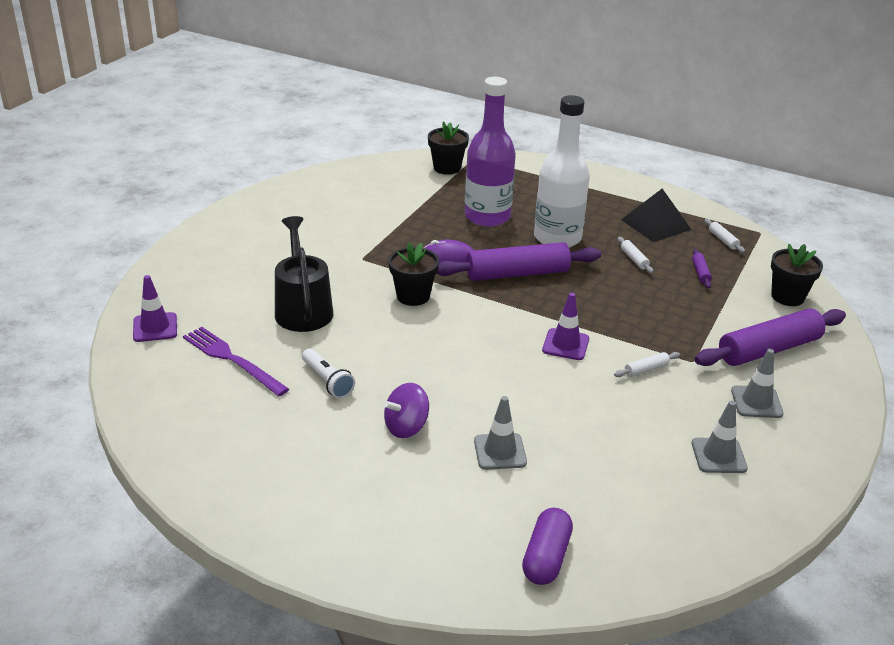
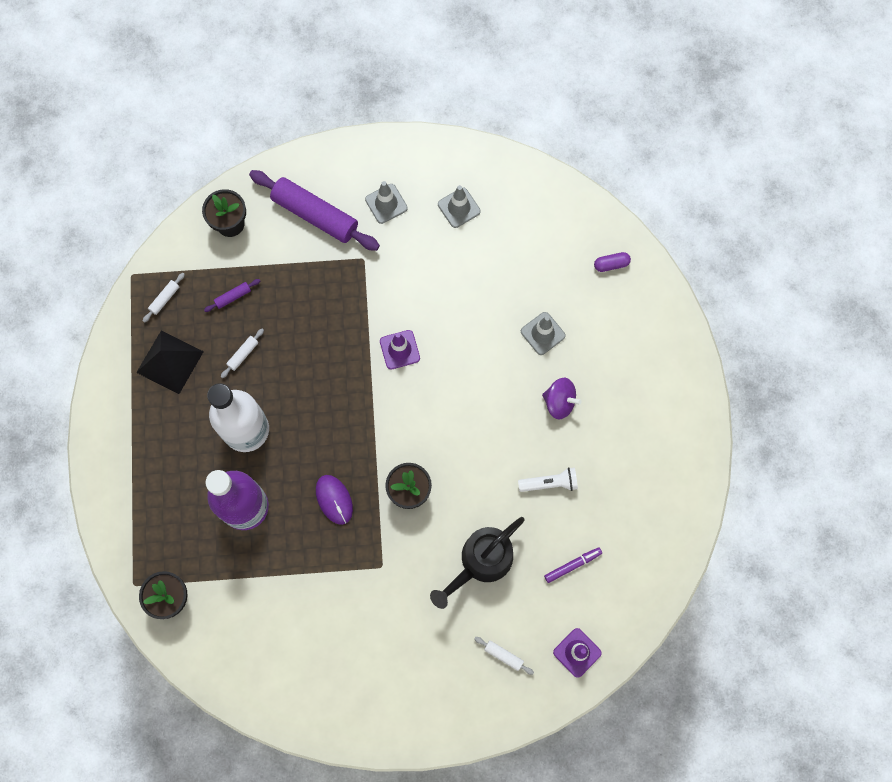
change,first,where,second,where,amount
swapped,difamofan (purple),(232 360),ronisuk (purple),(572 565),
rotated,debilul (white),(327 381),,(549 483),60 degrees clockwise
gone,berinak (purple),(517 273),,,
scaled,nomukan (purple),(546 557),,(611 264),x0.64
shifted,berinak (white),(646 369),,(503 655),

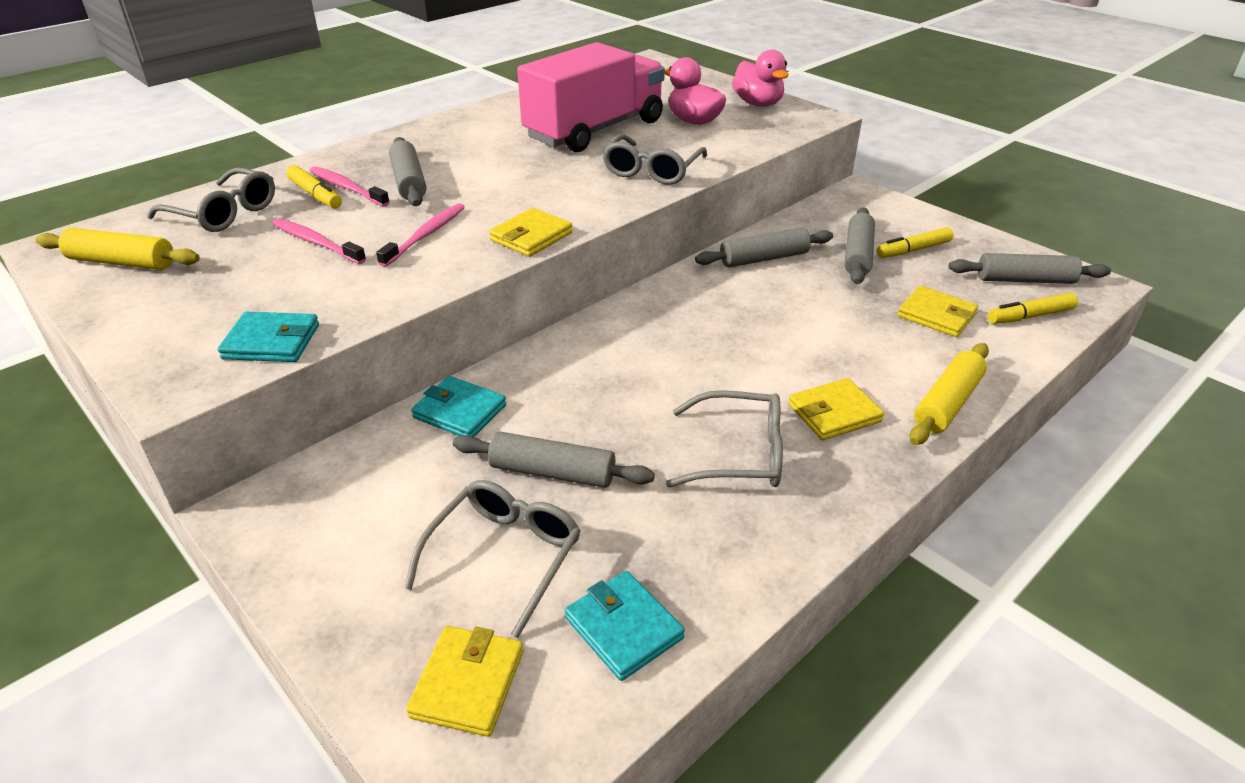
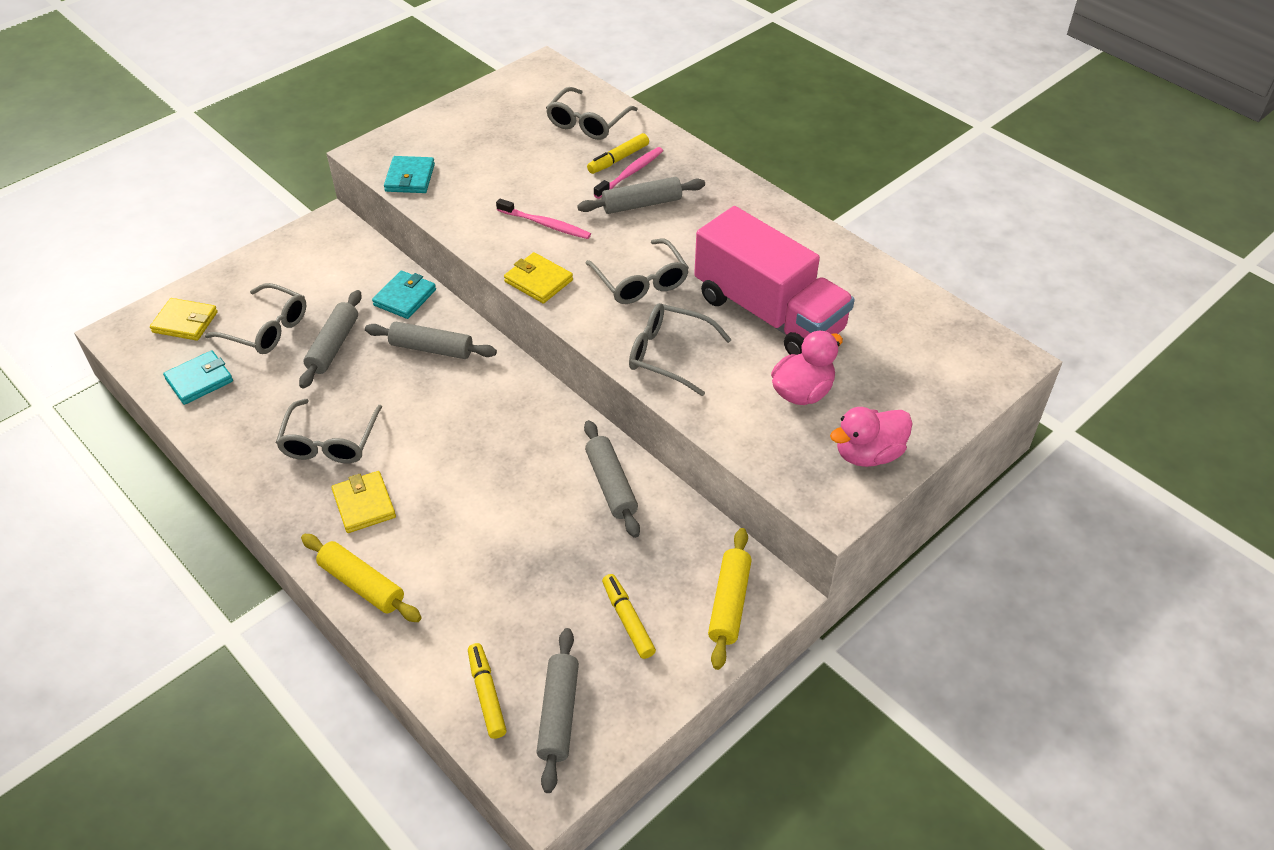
change,first,where,second,where,amount
shifted,berinak (yellow),(122 262),,(729 603),
gone,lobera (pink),(316 242),,,
shifted,berinak (grey),(857 255),,(431 348),
gone,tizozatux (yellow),(936 315),,,
new,,,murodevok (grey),(641 282),

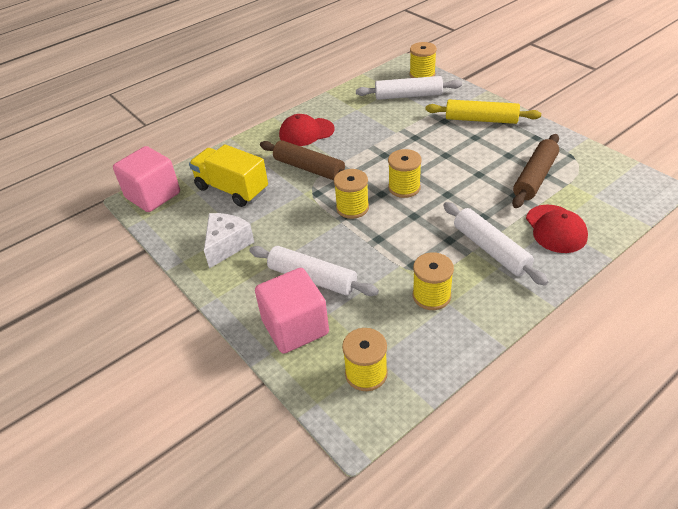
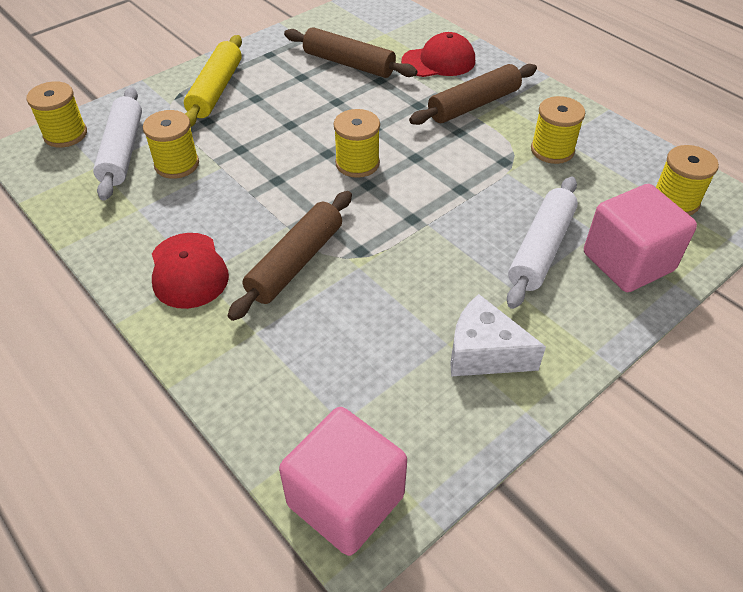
change,first,where,second,where,amount
gone,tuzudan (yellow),(232 189),,,
shifted,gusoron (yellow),(352 208),,(177 164),
repainted,berinak (white),(490 249),berinak (brown),(474 105),

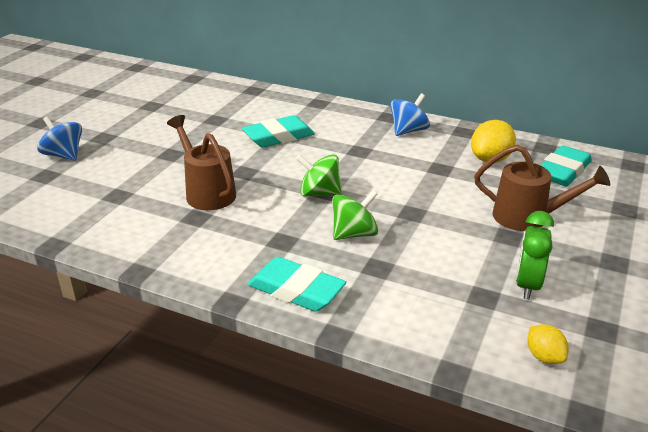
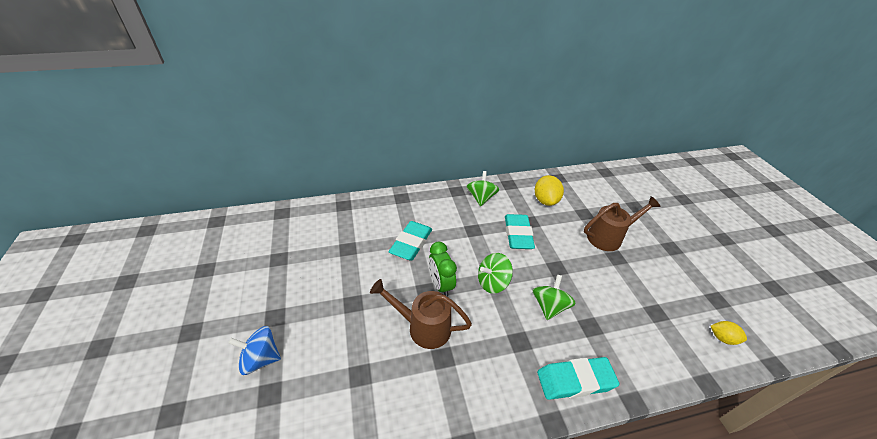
change,first,where,second,where,amount
repainted,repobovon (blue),(408 131),repobovon (green),(481 198),
shifted,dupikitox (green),(527 285),,(441 285),
shifted,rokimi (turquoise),(563 171),,(518 234),

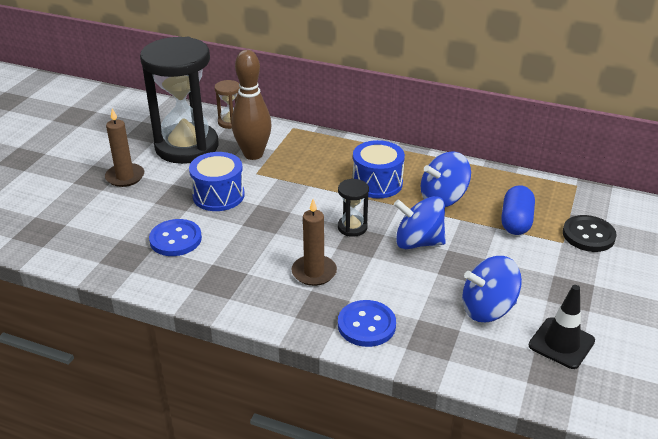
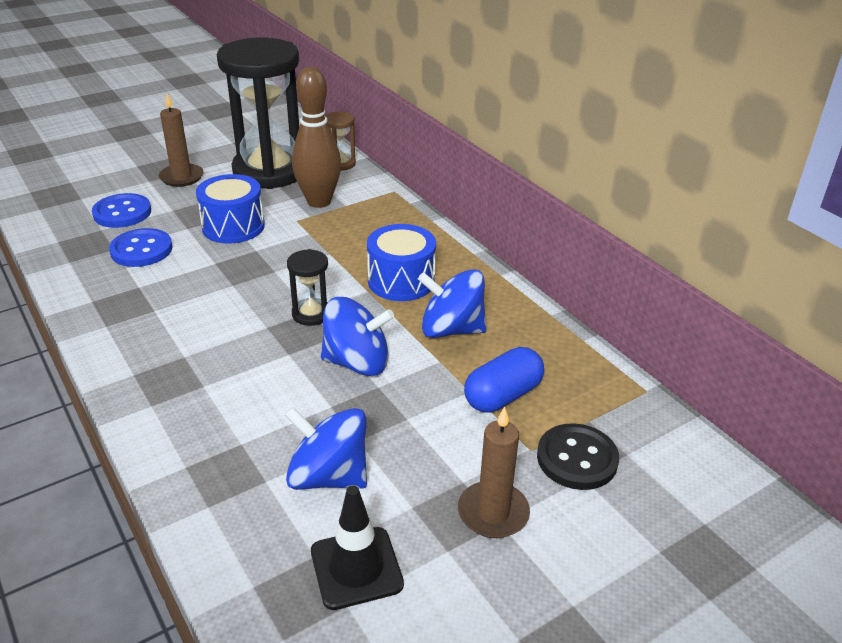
change,first,where,second,where,amount
shifted,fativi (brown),(314 272),,(493 513),
shifted,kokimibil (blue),(366 325),,(122 213),
rotated,repobovon (blue),(418 242),,(357 362),135 degrees clockwise

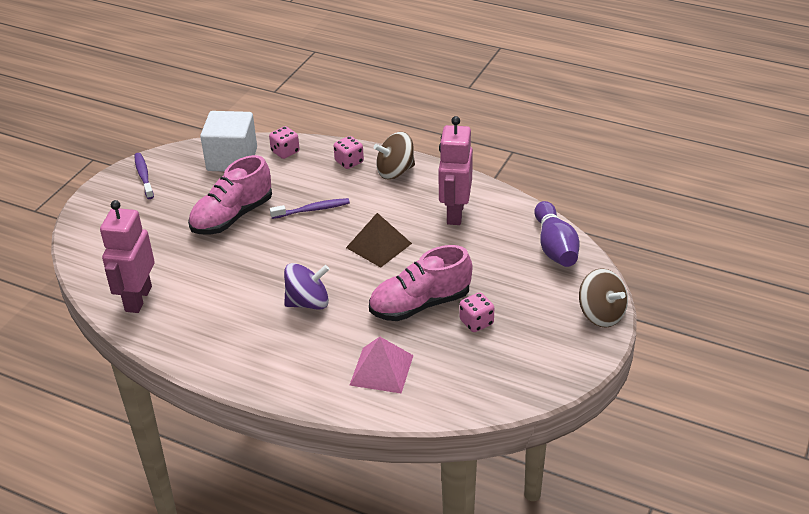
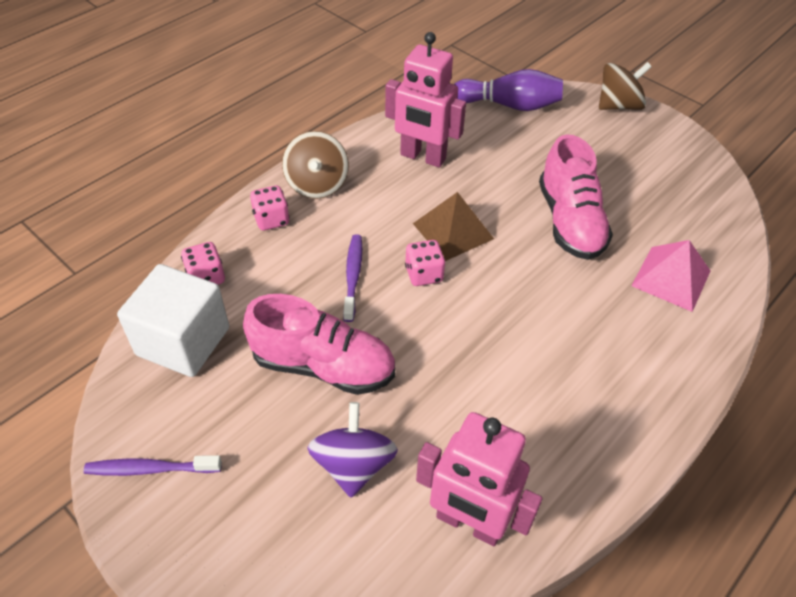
change,first,where,second,where,amount
rotated,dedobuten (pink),(232 216),,(323 366),45 degrees counterclockwise
shifted,repobovon (purple),(308 302),,(353 465),
shifted,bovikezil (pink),(476 322),,(424 274),

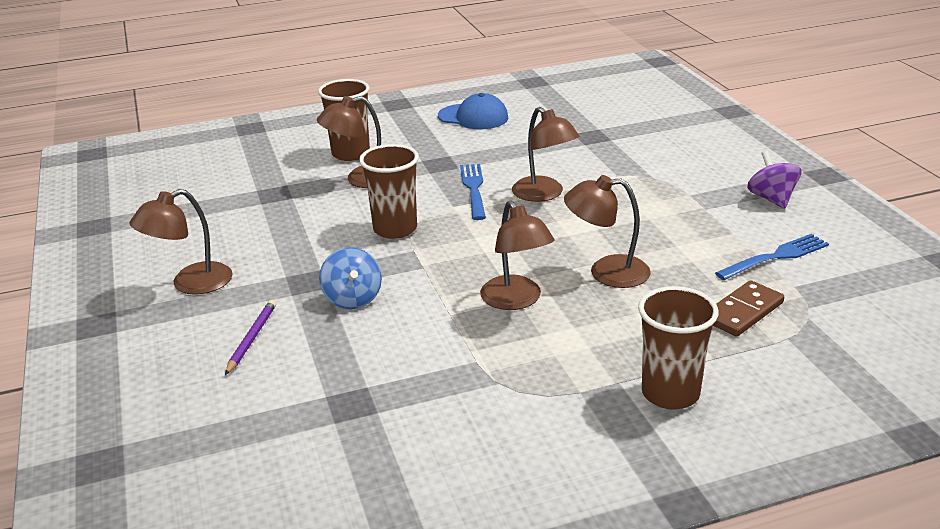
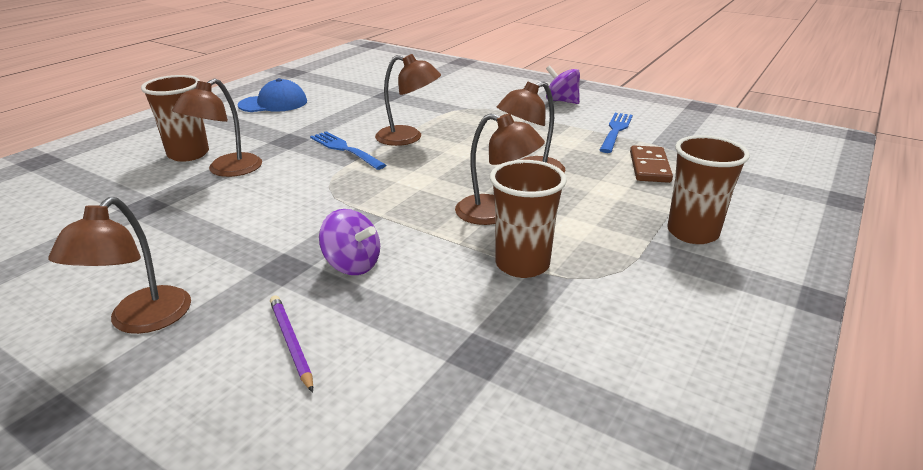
change,first,where,second,where,amount
repainted,repobovon (blue),(353 299),repobovon (purple),(352 265),
shifted,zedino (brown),(395 229),,(522 264),

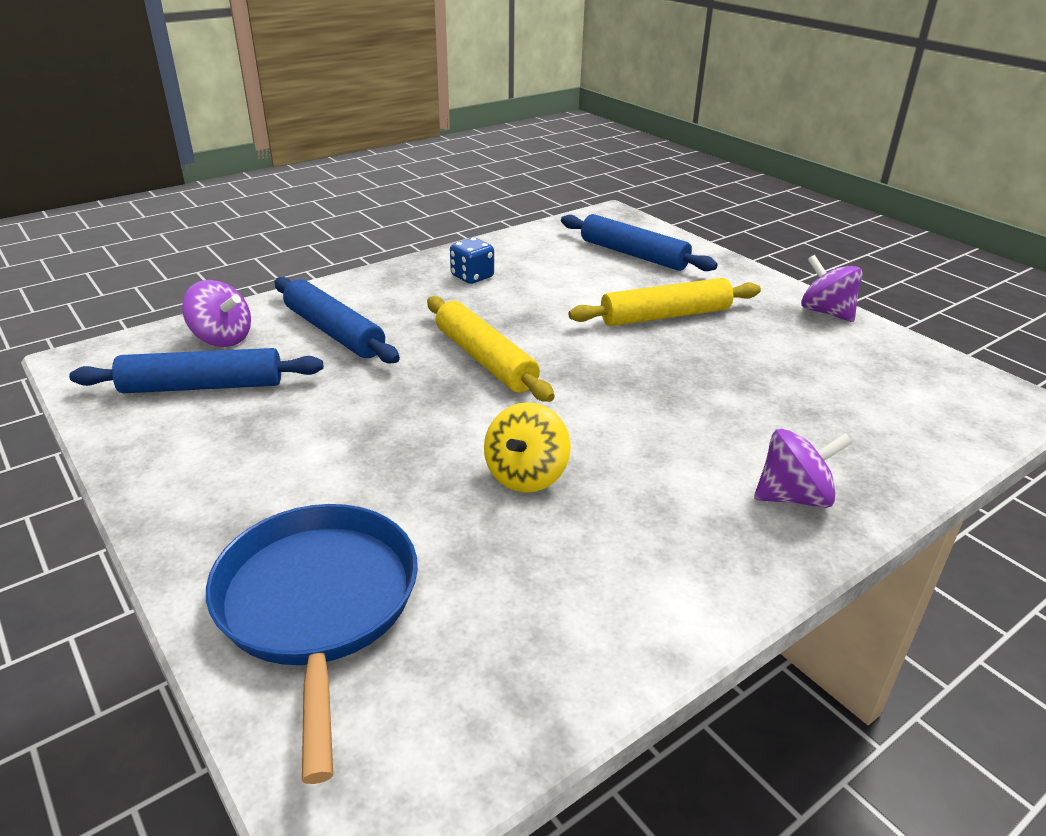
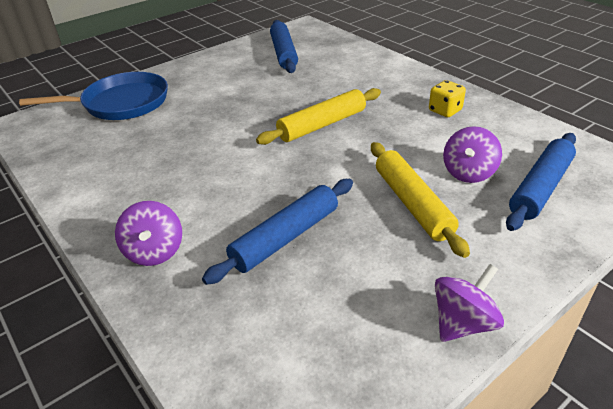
change,first,where,second,where,amount
shifted,repobovon (purple),(222 338),,(468 173),
shifted,berinak (blue),(334 332),,(285 237),
repainted,bovikezil (blue),(472 277),bovikezil (yellow),(445 111),
gone,repobovon (yellow),(526 475),,,

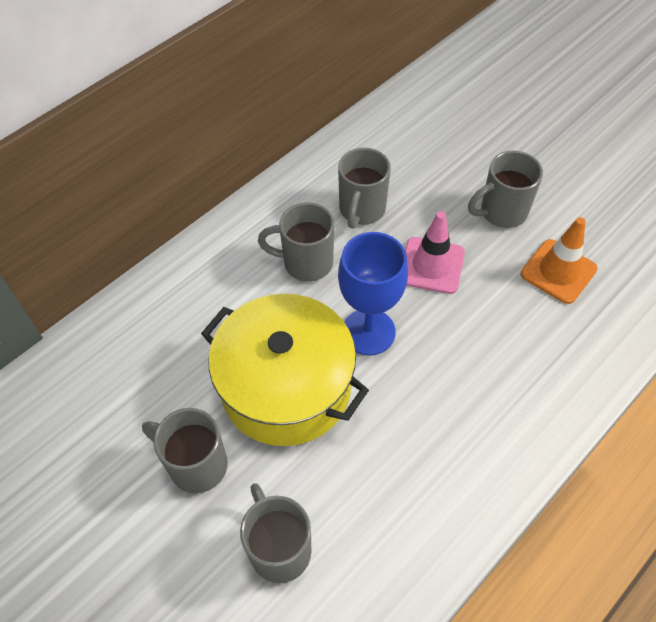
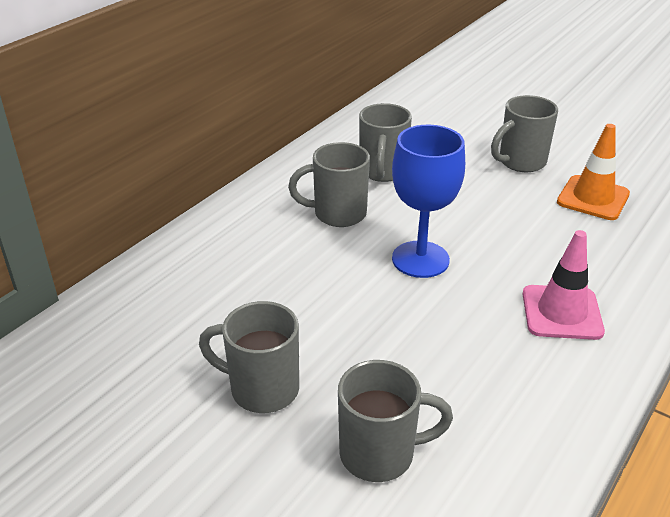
change,first,where,second,where,amount
gone,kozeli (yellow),(286 387),,,
rotated,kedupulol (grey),(279 548),,(380 454),120 degrees clockwise
shifted,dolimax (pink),(431 265),,(561 312),

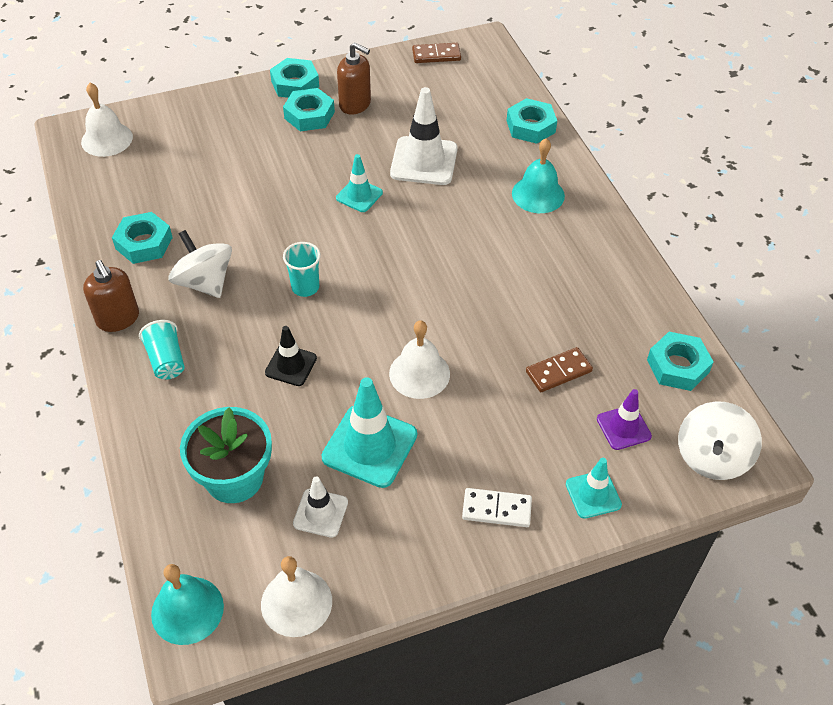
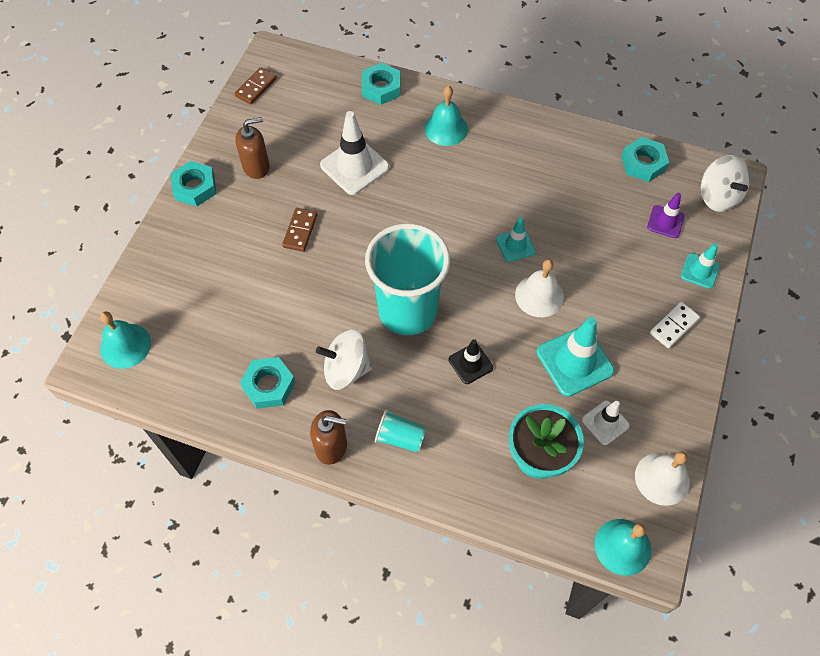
change,first,where,second,where,amount
repainted,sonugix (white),(107 139),sonugix (turquoise),(125 345),
gone,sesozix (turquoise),(309 115),,,
scaled,zedino (turquoise),(305 287),,(407 311),x2.45
shifted,dolimax (turquoise),(359 195),,(515 245),
shifted,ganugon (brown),(558 371),,(300 231),

